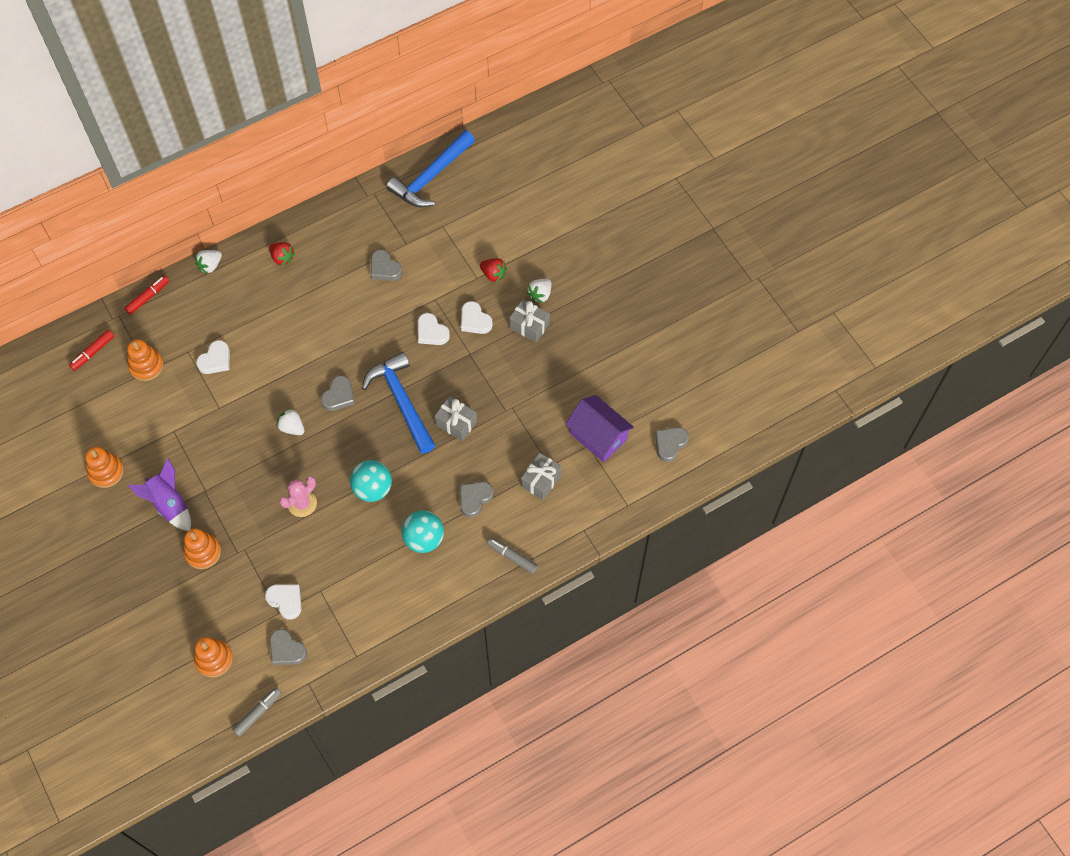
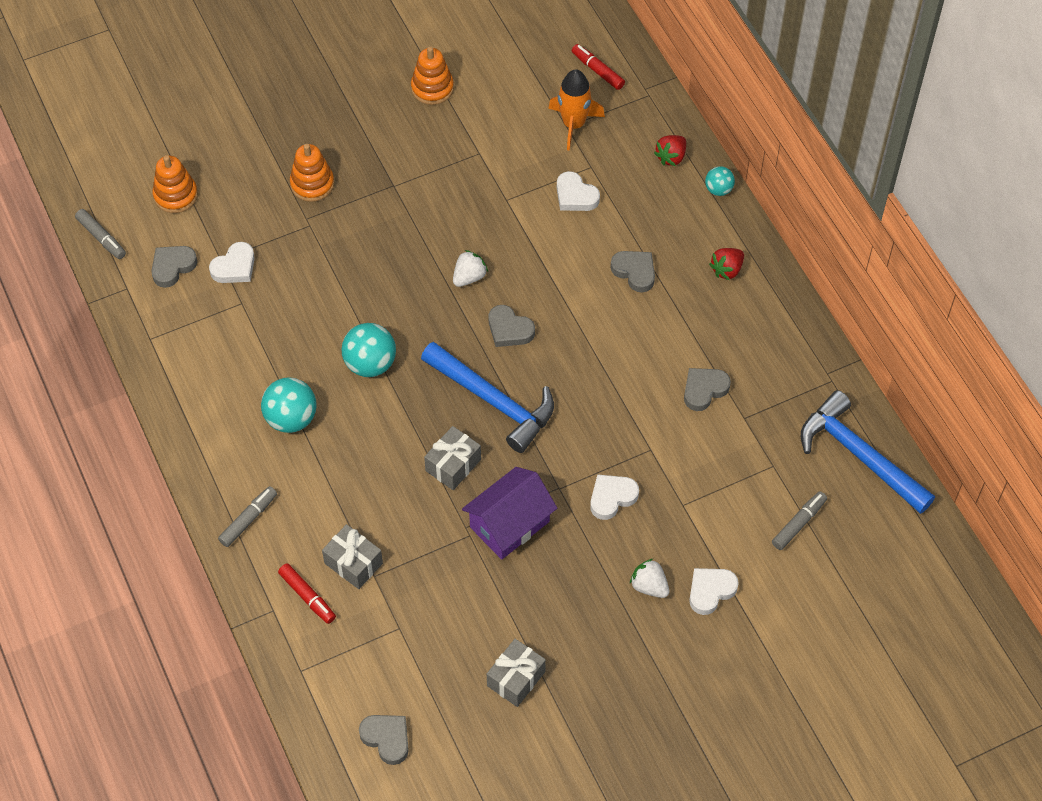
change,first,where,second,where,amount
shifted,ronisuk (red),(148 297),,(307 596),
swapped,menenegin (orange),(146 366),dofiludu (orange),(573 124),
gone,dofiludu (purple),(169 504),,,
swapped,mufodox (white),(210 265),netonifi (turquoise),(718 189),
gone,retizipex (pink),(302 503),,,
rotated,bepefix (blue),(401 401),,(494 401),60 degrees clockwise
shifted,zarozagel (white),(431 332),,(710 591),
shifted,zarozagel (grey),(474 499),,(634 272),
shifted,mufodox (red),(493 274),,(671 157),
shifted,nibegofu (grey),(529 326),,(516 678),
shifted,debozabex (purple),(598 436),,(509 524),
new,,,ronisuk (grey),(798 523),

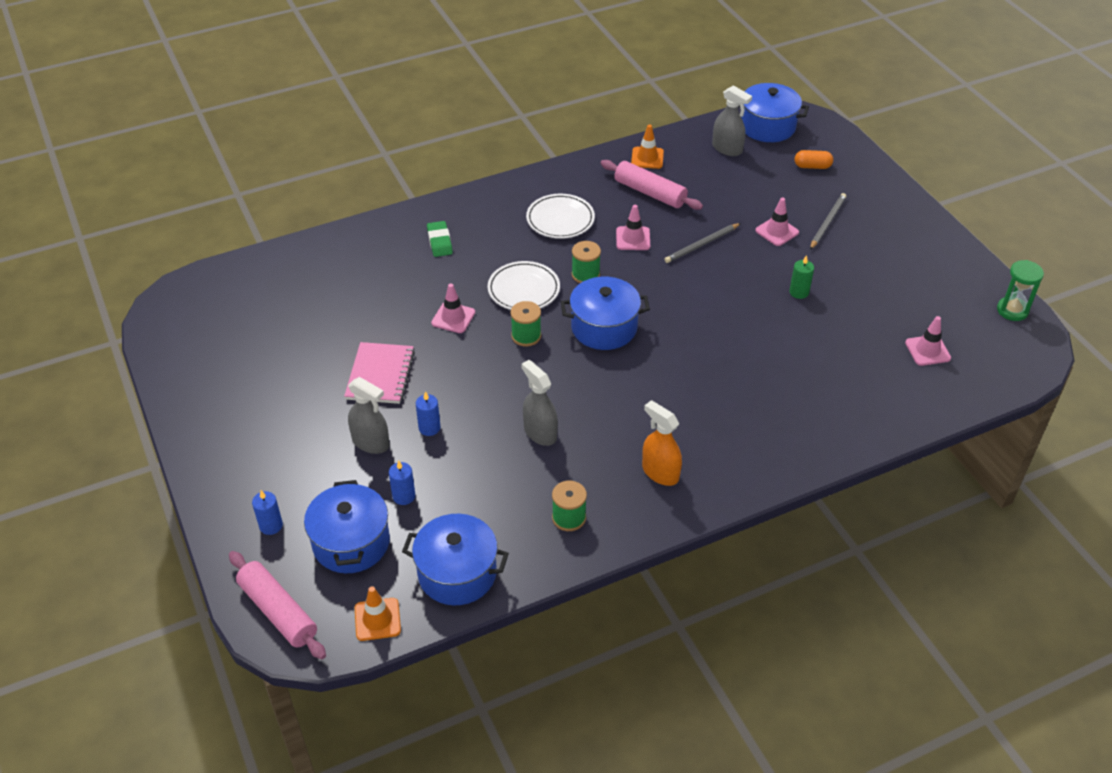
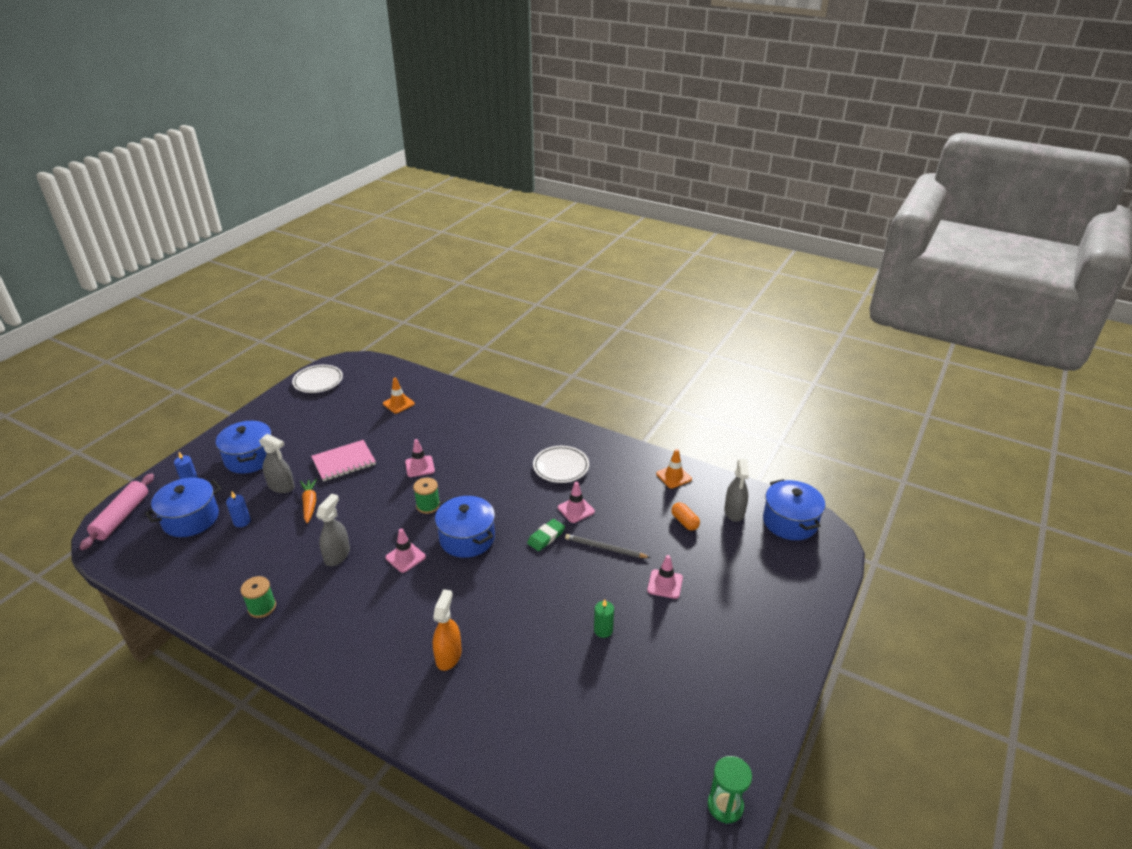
change,first,where,second,where,amount
rotated,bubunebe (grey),(371 442),,(281 486),60 degrees counterclockwise
shifted,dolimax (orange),(377 619),,(398 404),
shifted,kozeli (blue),(457 573),,(250 458),
swapped,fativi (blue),(429 428),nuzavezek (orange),(310 504),
shifted,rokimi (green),(439 241),,(546 537),
shifted,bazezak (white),(523 290),,(318 381),
gone,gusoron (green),(585 275),,,
gone,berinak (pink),(650 193),,,
shifted,bubunebe (orange),(660 472),,(448 656),
shifted,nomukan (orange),(812 166),,(684 522),
gone,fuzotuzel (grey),(827 222),,,
shifted,dolimax (pink),(927 350),,(405 557),

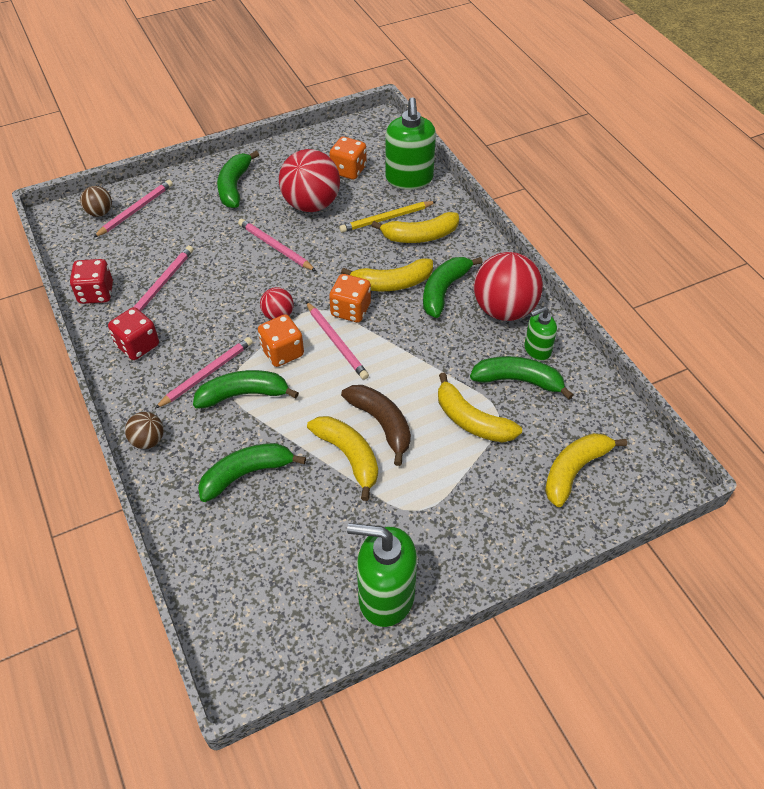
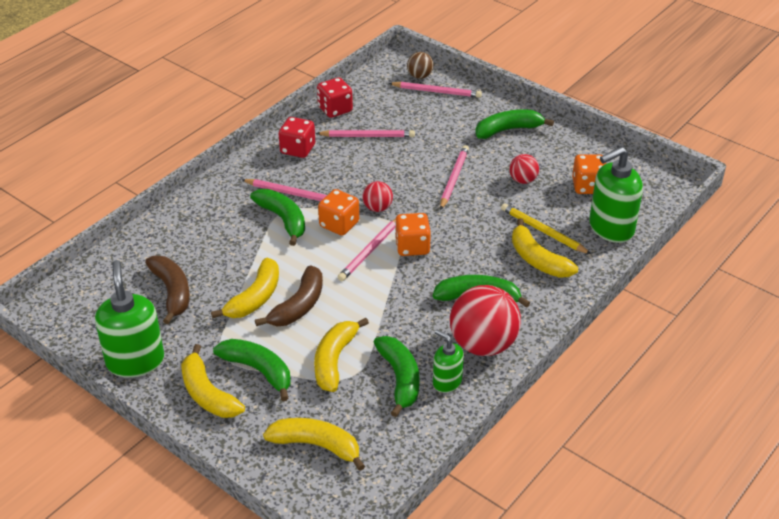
change,first,where,second,where,amount
gone,netonifi (brown),(148 440),,,
shifted,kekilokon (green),(246 474),,(258 371),
scaled,netonifi (red),(311 204),,(523 180),x0.49
shifted,kekilokon (yellow),(392 283),,(207 394),
new,,,kekilokon (brown),(172 292),

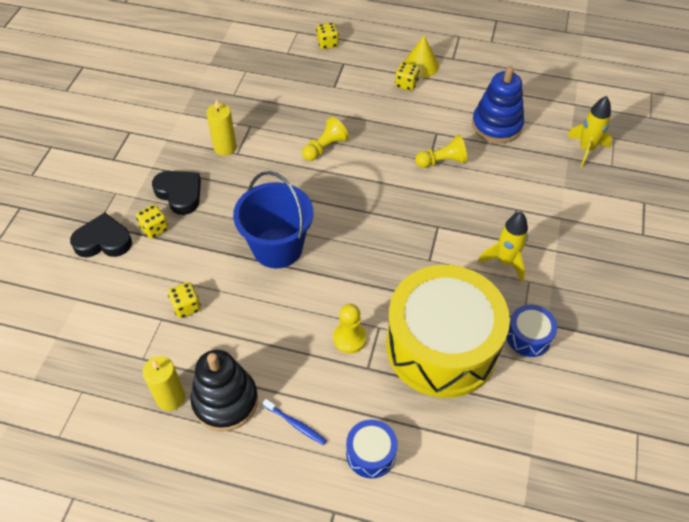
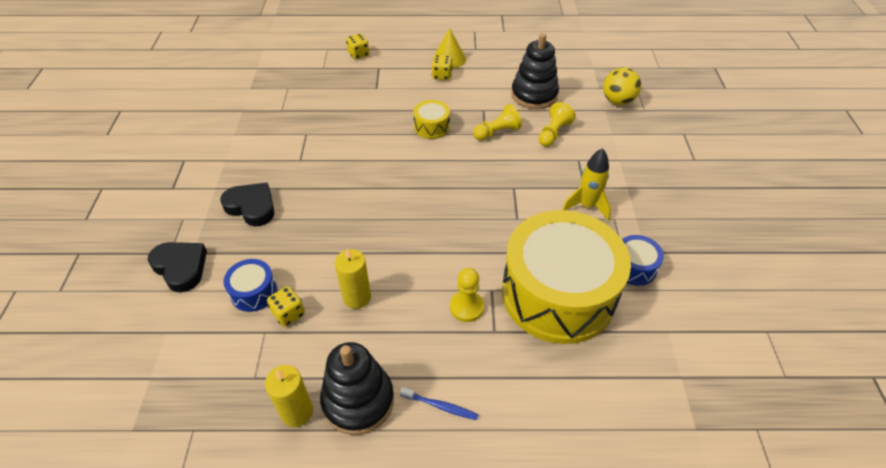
change,first,where,second,where,amount
rotated,zarozagel (black),(103 241),,(181 267),60 degrees clockwise
gone,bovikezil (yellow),(155 229),,,
shifted,fativi (yellow),(225 147),,(357 297),
gone,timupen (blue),(277 247),,,
shifted,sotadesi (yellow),(325 147),,(553 133),
shifted,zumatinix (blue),(371 453),,(254 292),
repainted,menenegin (blue),(496 125),menenegin (black),(534 95),
swapped,dofiludu (yellow),(586 150),netonifi (yellow),(617 101),
new,,,zumatinix (yellow),(431 127),

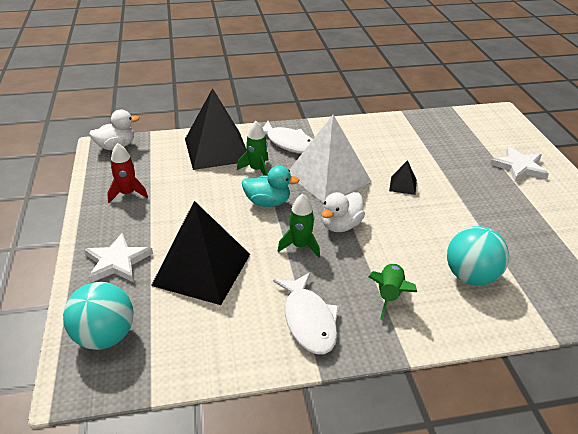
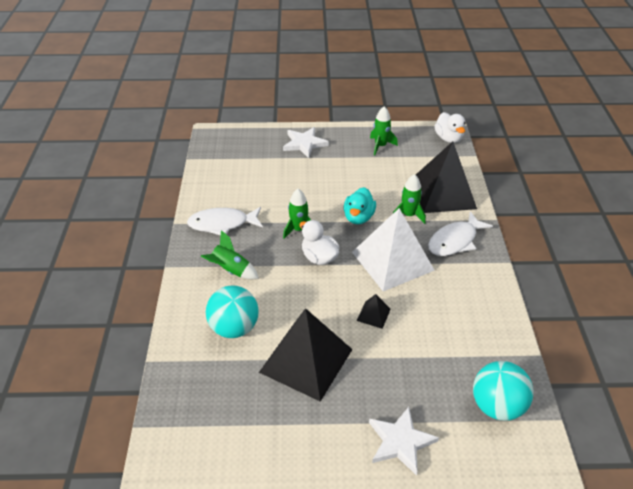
change,first,where,second,where,amount
shifted,netonifi (turquoise),(105 336),,(497 406),
repainted,dofiludu (red),(128 193),dofiludu (green),(380 146),
shifted,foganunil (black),(202 269),,(306 360),

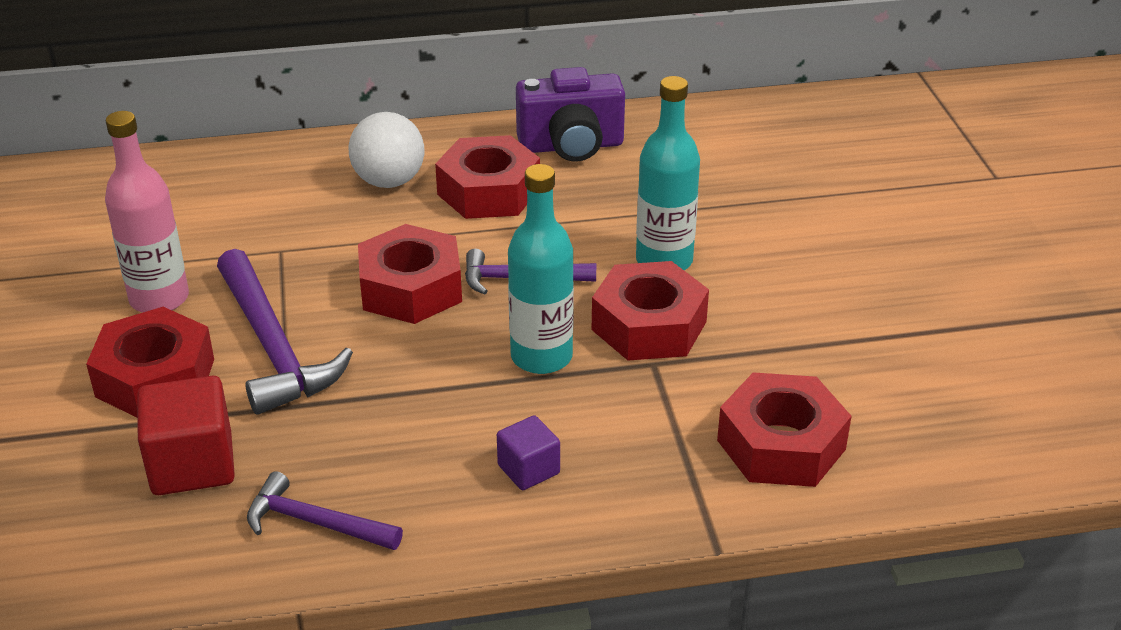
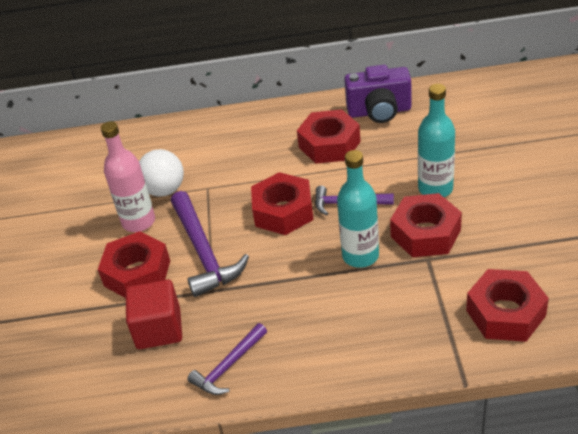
change,first,where,second,where,amount
rotated,bepefix (purple),(315 522),,(228 366),75 degrees counterclockwise
shifted,netonifi (white),(389 181),,(164 190),
gone,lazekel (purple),(528 469),,,

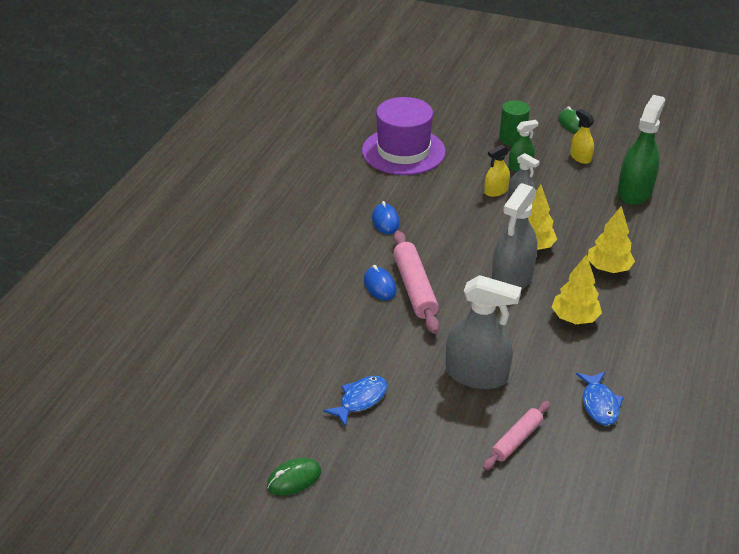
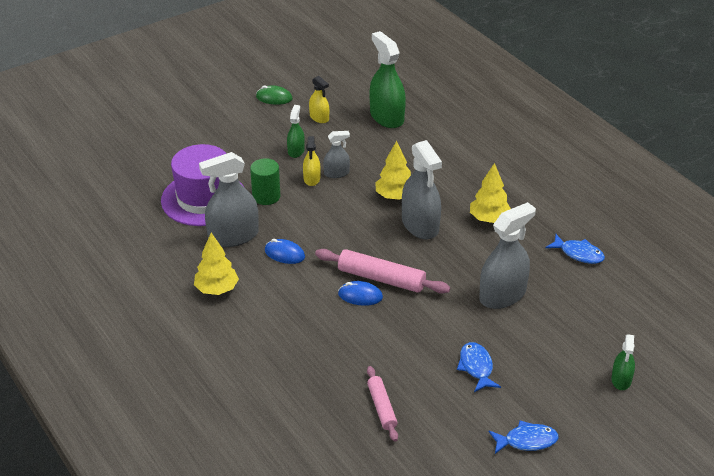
change,first,where,second,where,amount
swapped,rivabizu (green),(294 479),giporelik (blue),(526 441),
shifted,berinak (pink),(516 440),,(381 407),
shifted,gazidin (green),(512 138),,(266 196),
rotated,bubunebe (yellow),(580 157),,(319 117),135 degrees counterclockwise
shifted,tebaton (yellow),(608 268),,(216 289),
new,,,bubunebe (grey),(233 236),
new,,,bubunebe (green),(621 380),

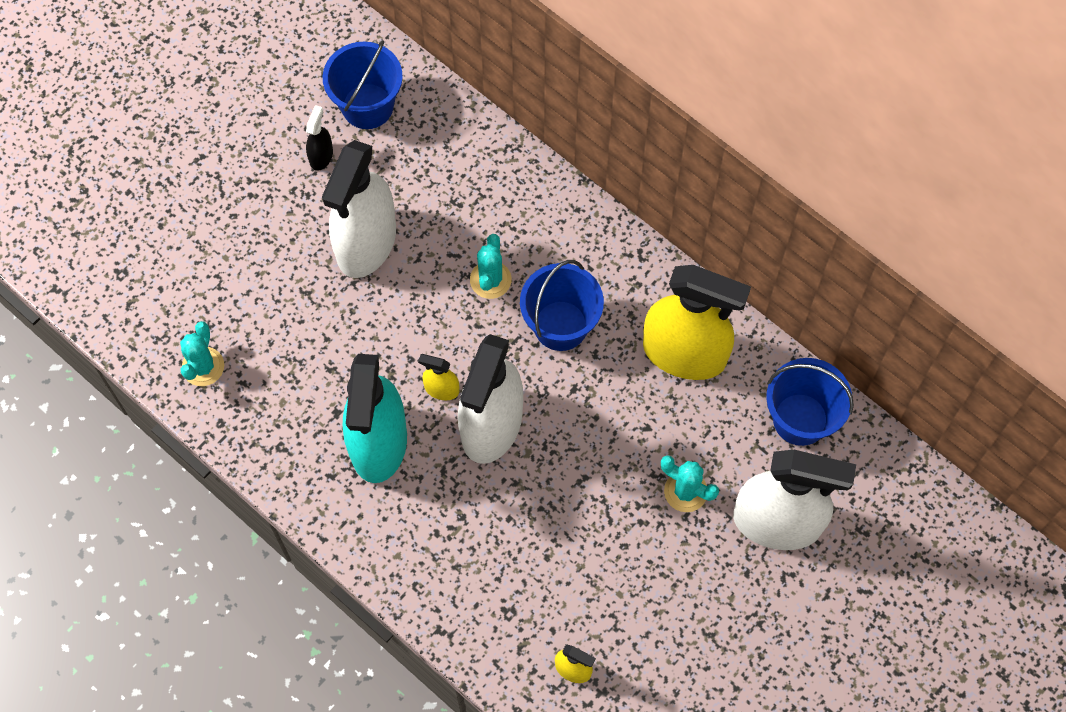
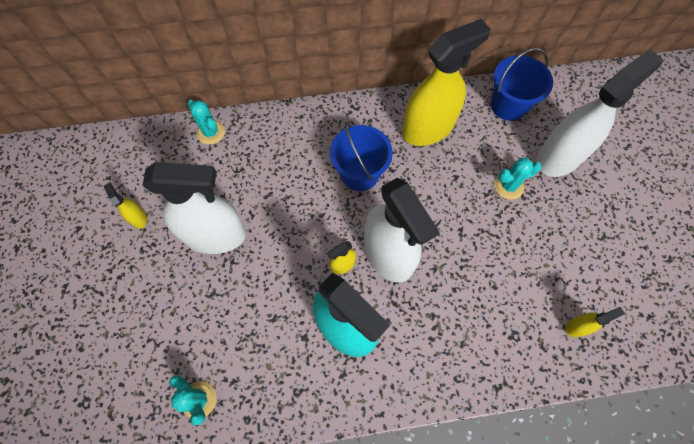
change,first,where,second,where,amount
repainted,bubunebe (black),(321 156),bubunebe (yellow),(138 218),
rotated,bubunebe (white),(366 243),,(215 235),60 degrees counterclockwise
gone,timupen (blue),(367 106),,,
shifted,retizipex (turquoise),(490 280),,(211 132),

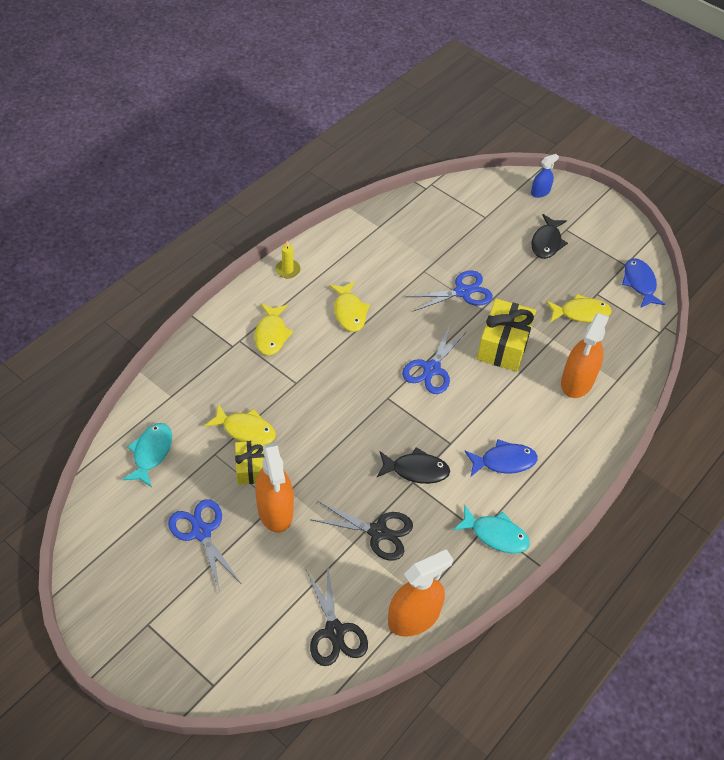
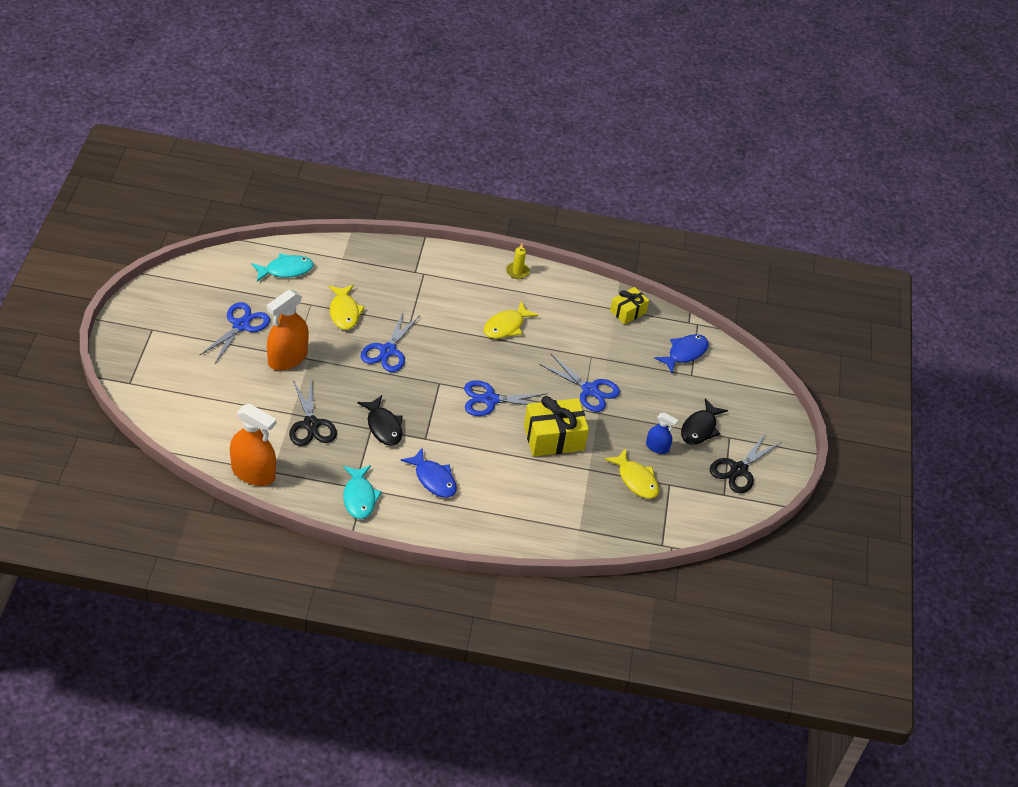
change,first,where,second,where,amount
shifted,nibegofu (yellow),(250 468),,(628 312),
gone,giporelik (yellow),(271 334),,,
shifted,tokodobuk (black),(335 631),,(738 470),
shifted,bubunebe (blue),(540 192),,(657 447),
rotated,giporelik (black),(547 242),,(700 428),45 degrees counterclockwise
gone,bubunebe (orange),(577 381),,,
shifted,giporelik (blue),(639 283),,(685 353),
new,,,tokodobuk (blue),(388 351),

